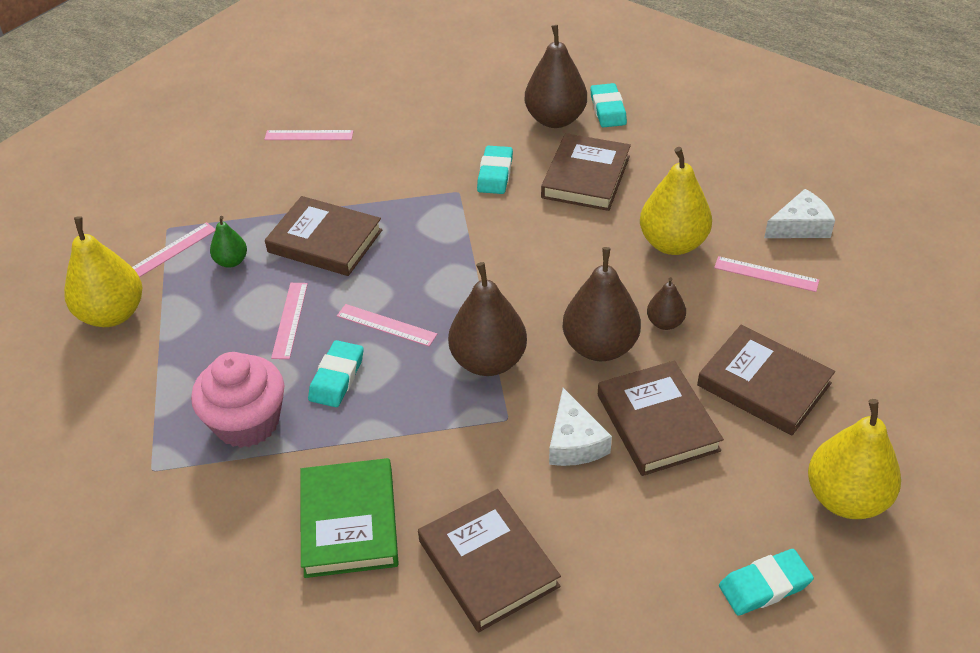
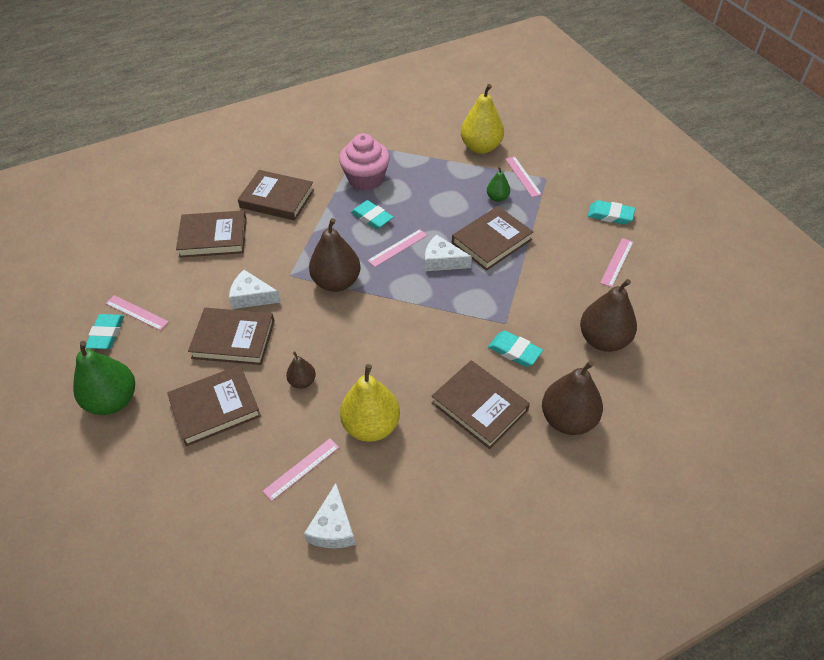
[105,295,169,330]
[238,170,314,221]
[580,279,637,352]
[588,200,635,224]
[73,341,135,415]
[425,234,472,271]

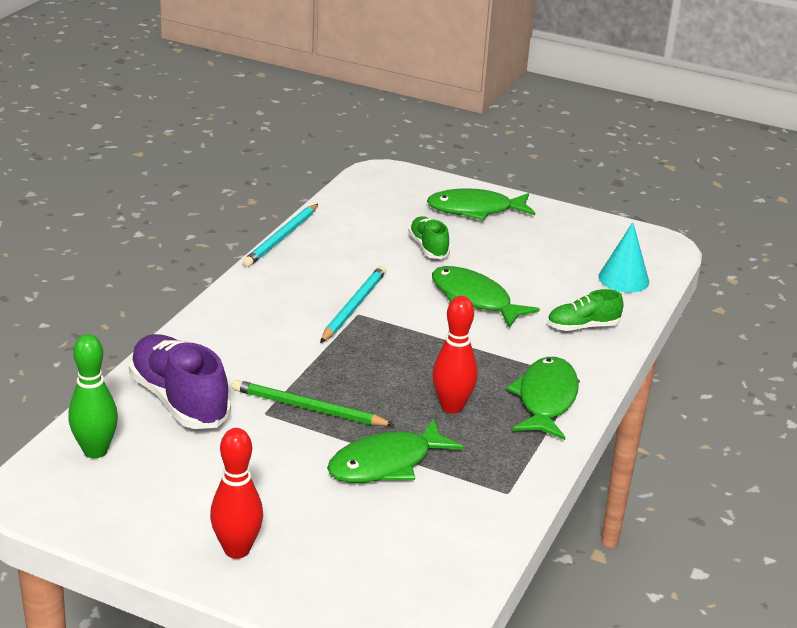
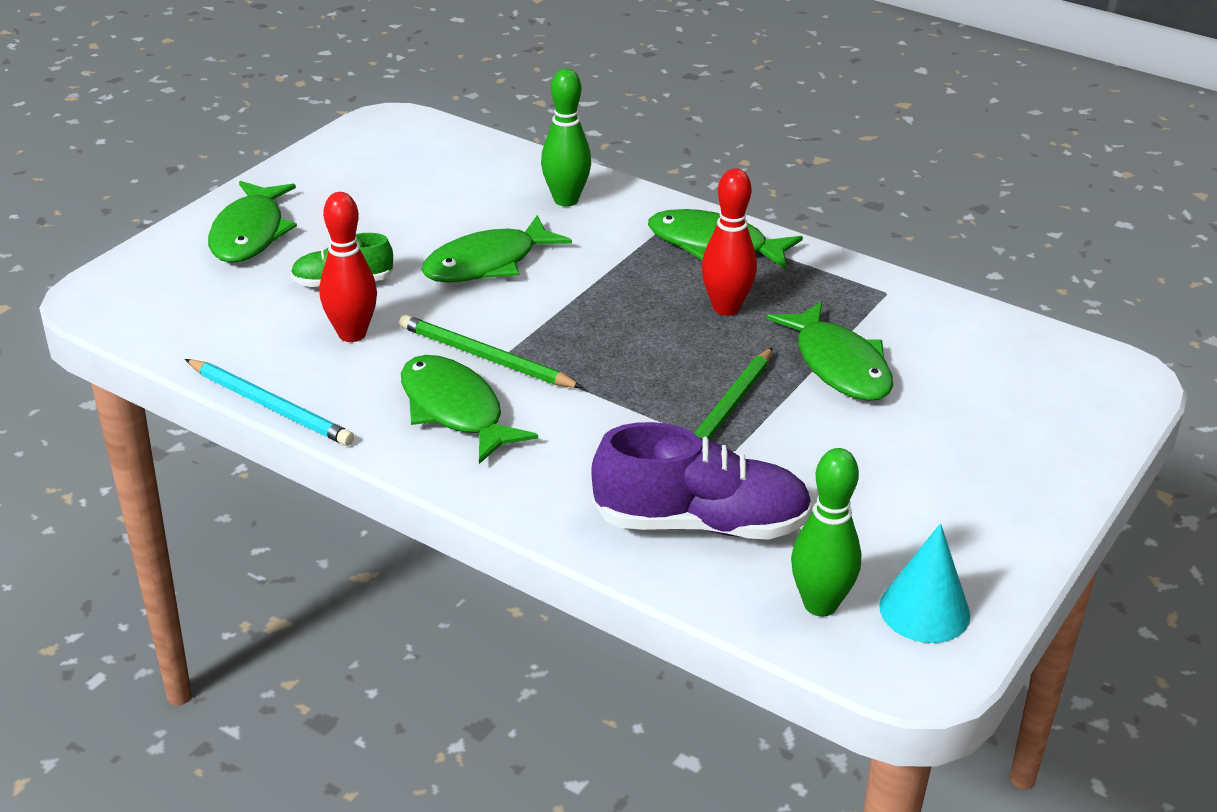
[591,422,813,540]
[320,192,377,342]
[399,315,583,388]
[541,68,591,206]
[879,523,970,643]
[401,355,538,464]

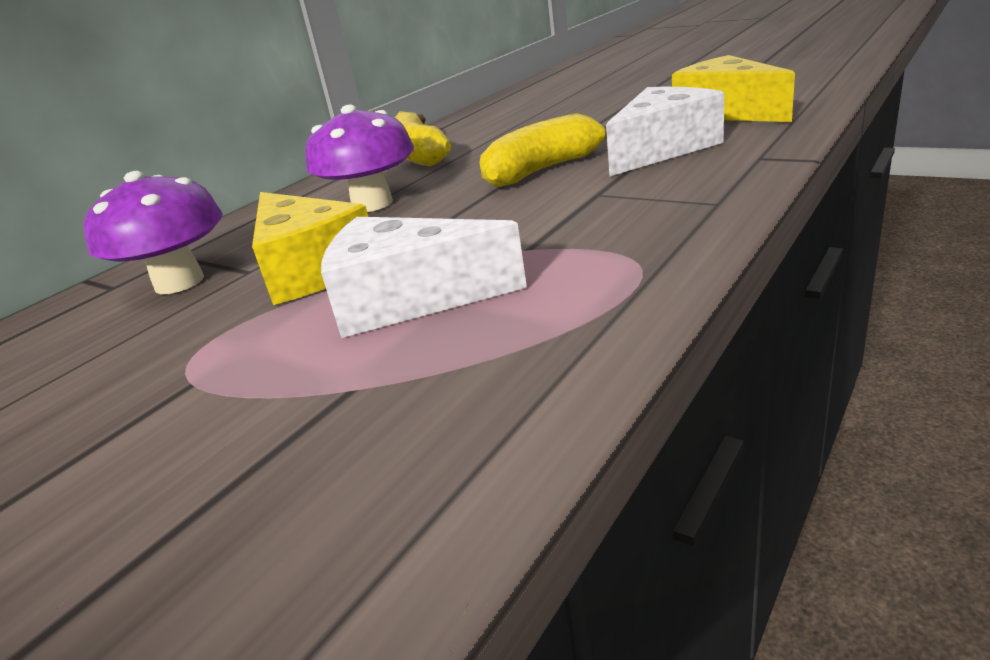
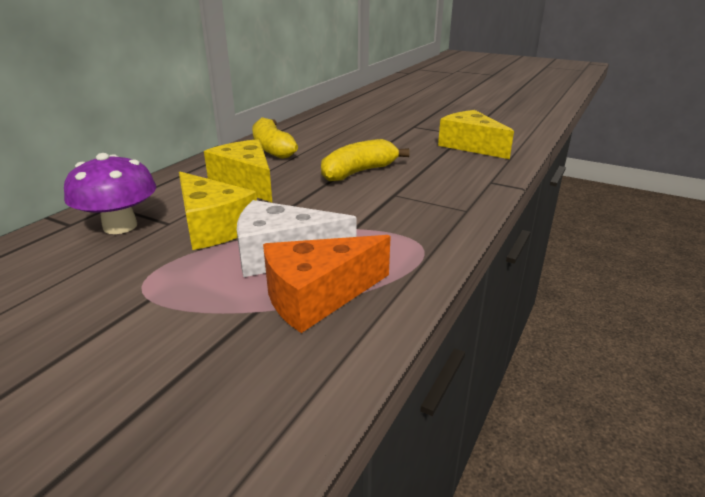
[204,139,272,202]
[606,87,724,177] (first image)
[263,235,391,333]

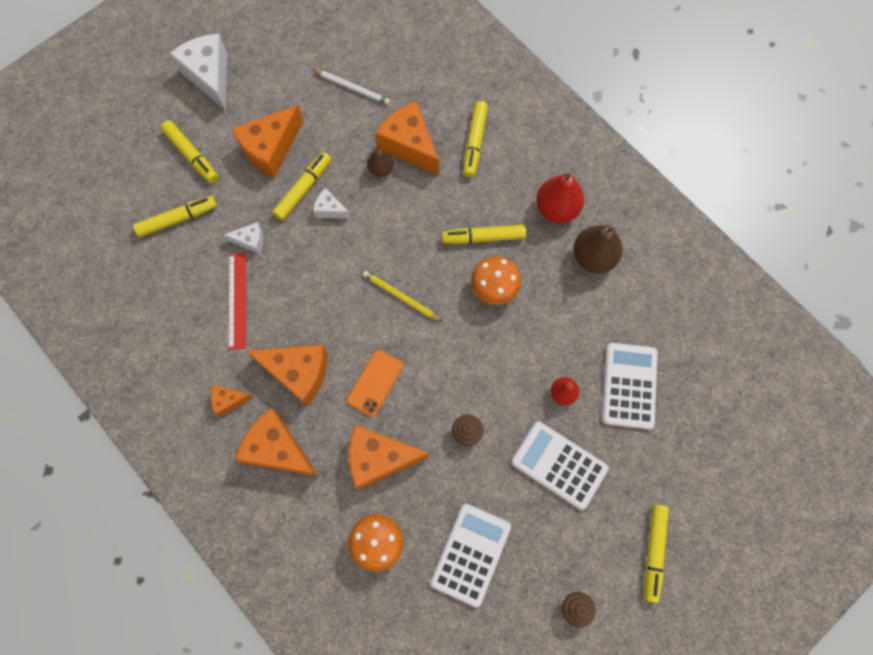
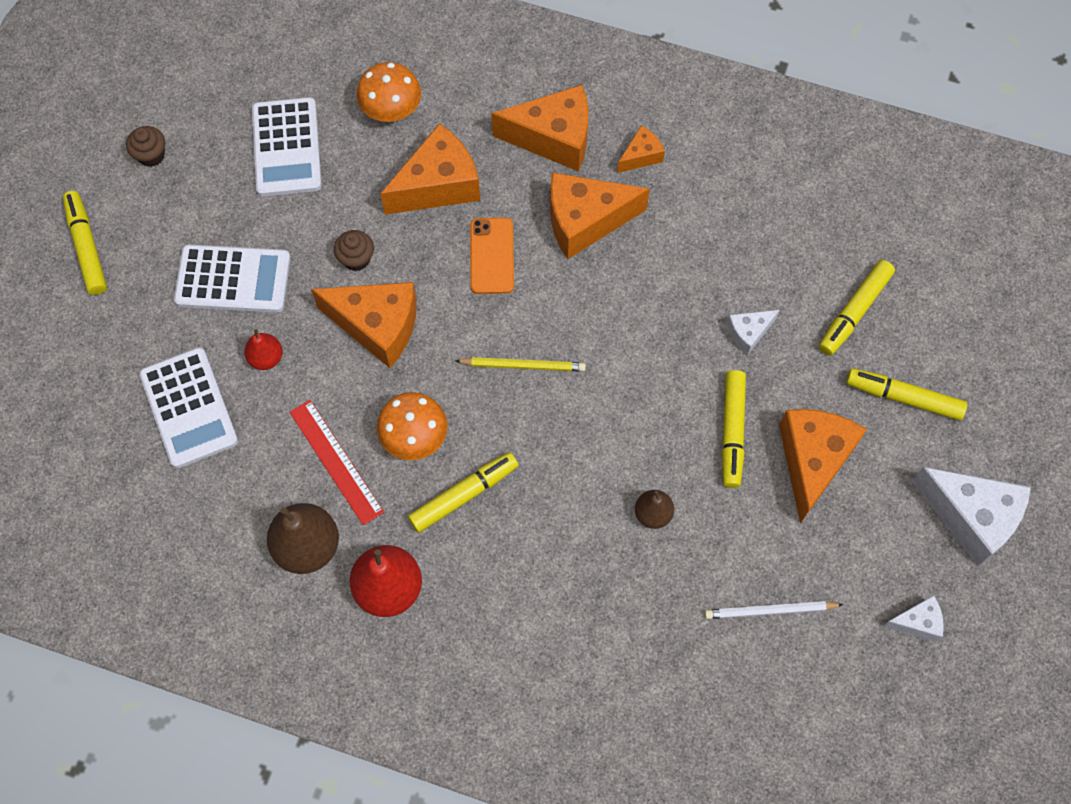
[290,400,384,525]
[883,595,944,642]
[311,282,417,368]
[463,101,488,177] (first image)

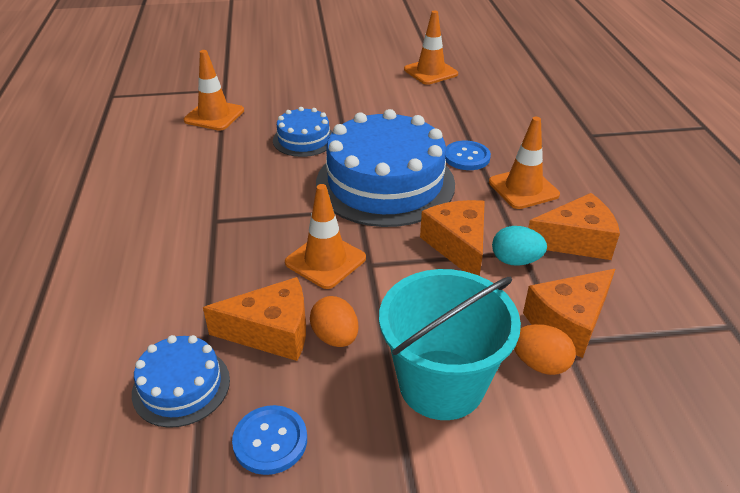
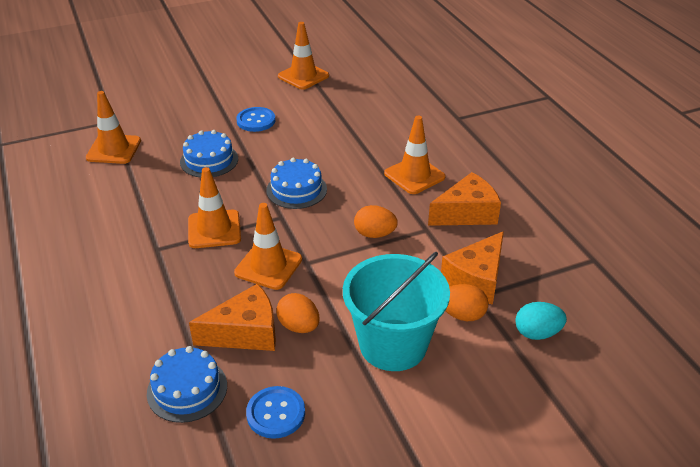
[266,157,327,209]
[354,205,398,238]
[236,107,275,132]
[515,302,567,340]
[188,167,241,248]

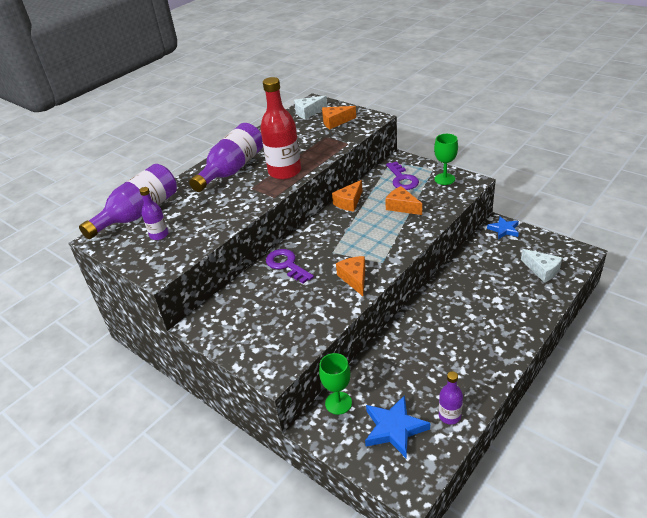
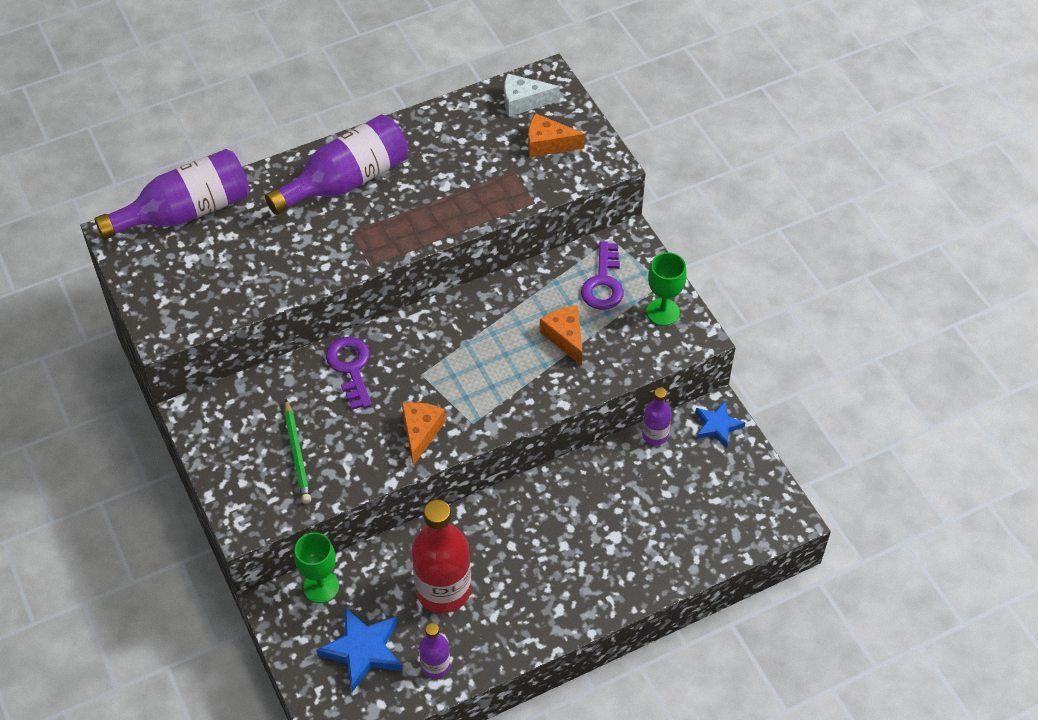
[642,388,672,445]
[411,500,471,613]
[332,180,362,212] (first image)
[521,249,562,282] (first image)
[284,399,311,504]

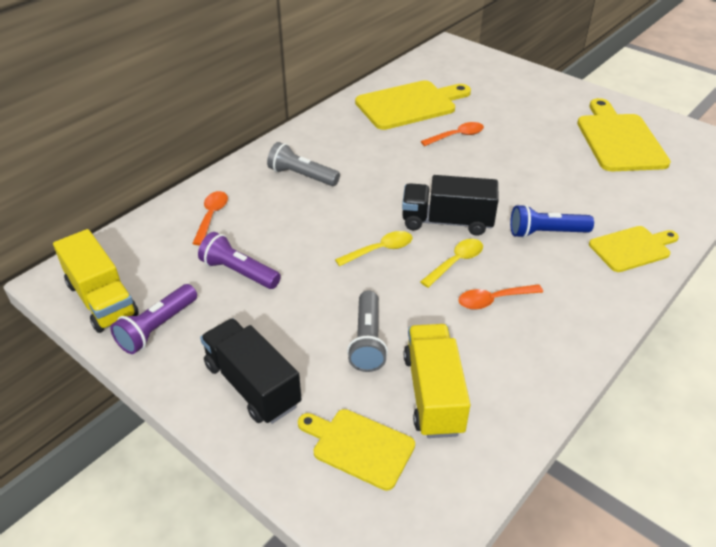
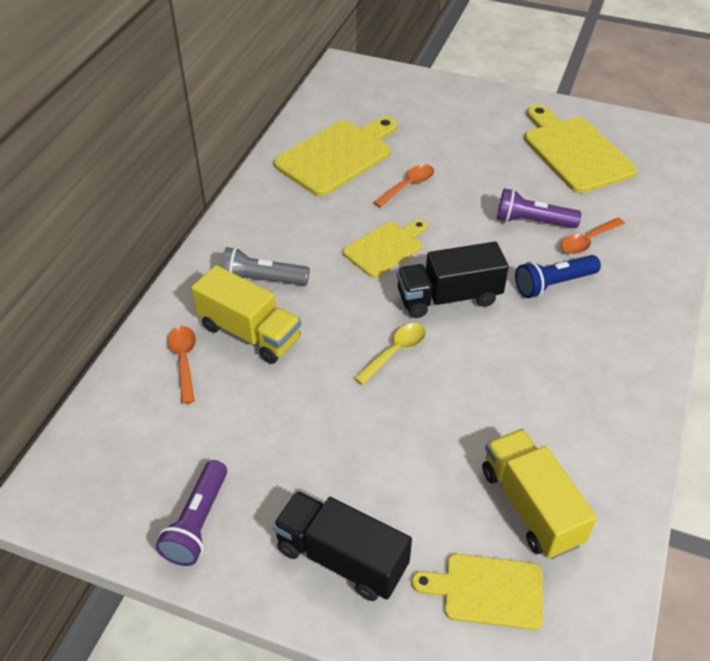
[191,265,301,364]
[497,188,582,228]
[347,291,388,372] (first image)
[420,239,483,288] (first image)
[561,218,625,254]
[343,220,427,278]

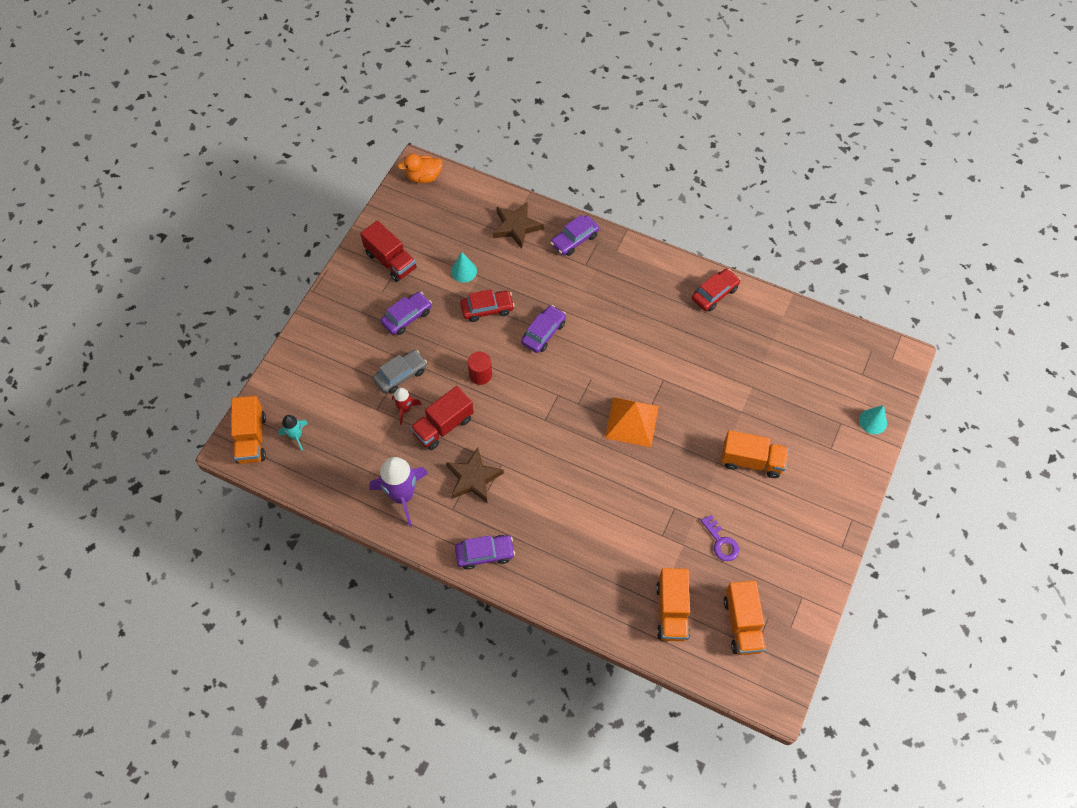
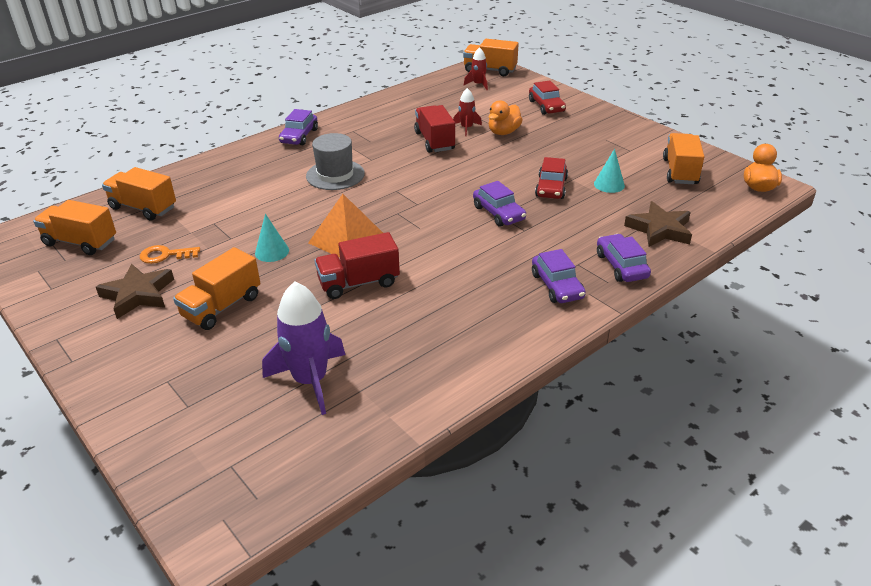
[464,47,488,90]
[314,232,400,299]
[262,282,345,415]
[488,100,522,135]
[532,249,586,303]
[96,264,174,319]
[468,352,492,385] (first image)
[529,80,566,115]
[140,245,200,264]
[255,214,289,262]
[306,133,365,190]
[663,133,704,184]

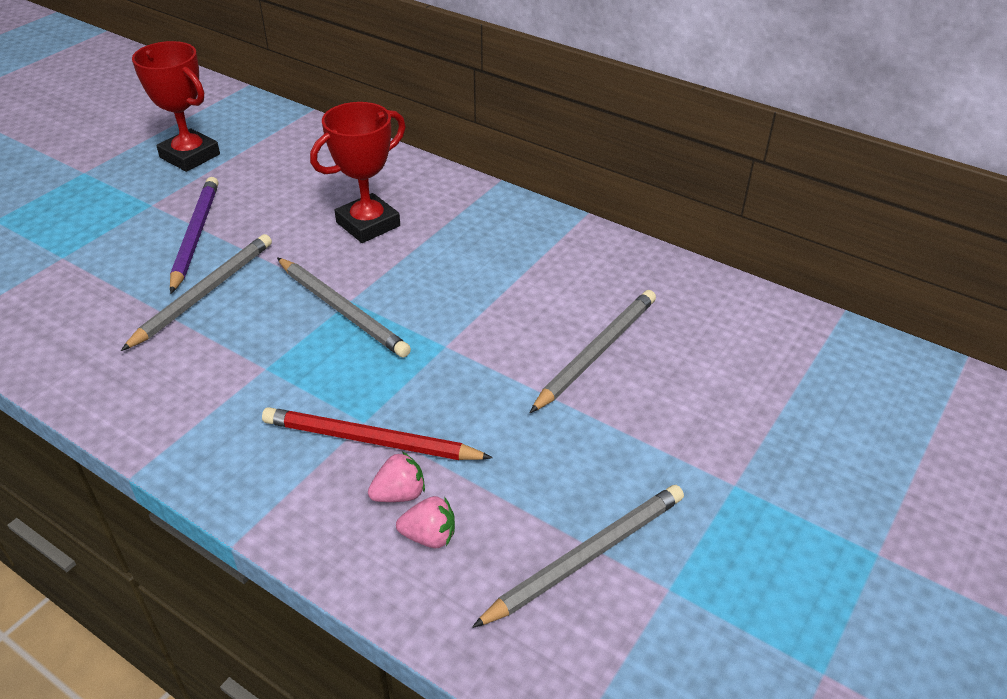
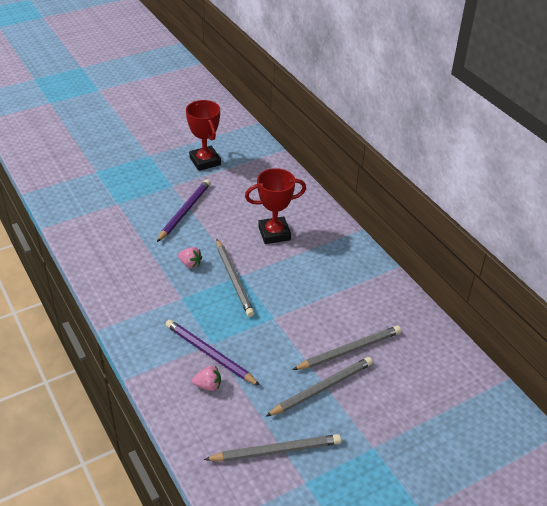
[266,357,373,416]
[166,320,260,386]
[178,247,202,268]

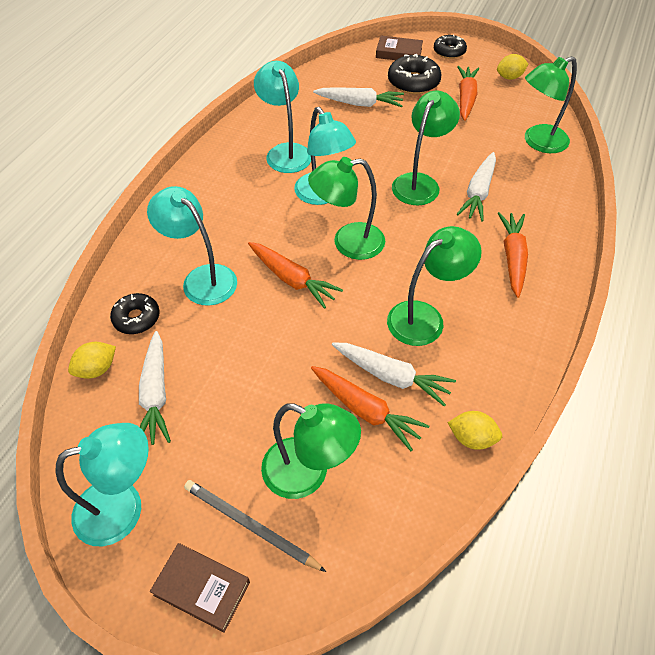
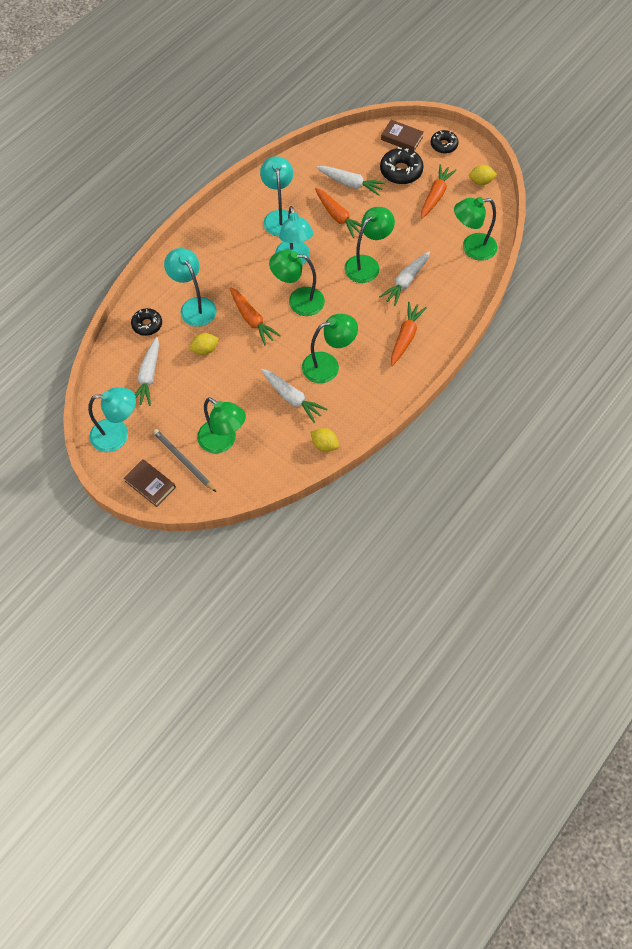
[190,333,219,355]
[315,188,361,238]

